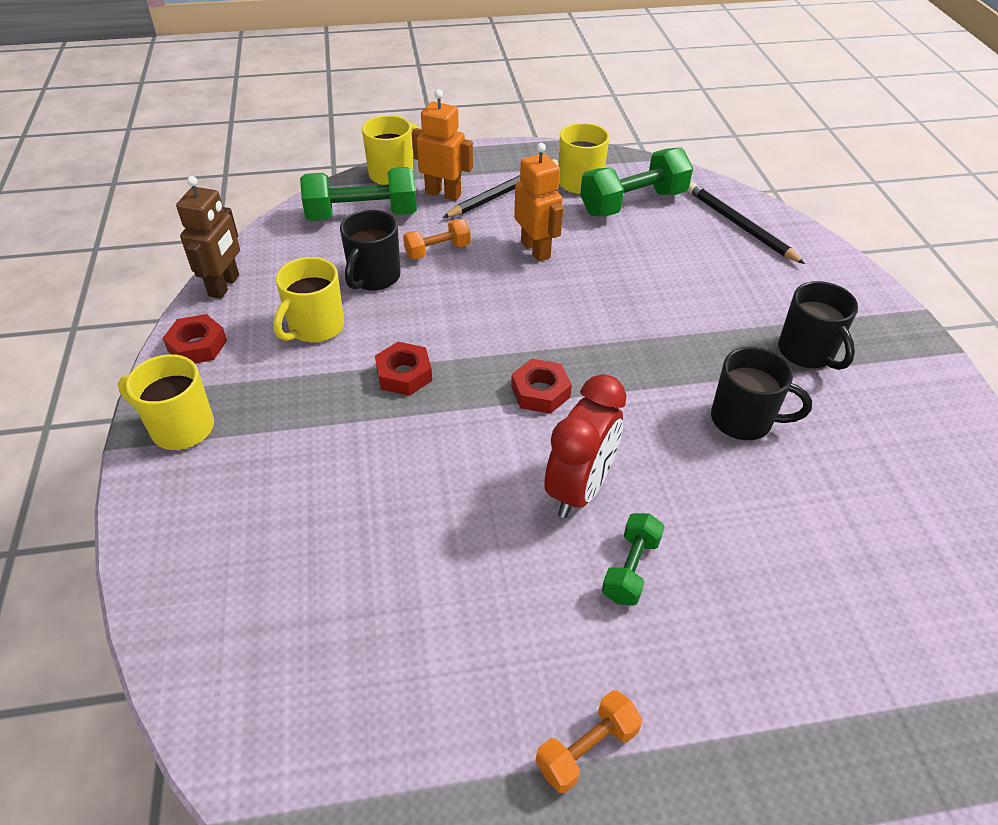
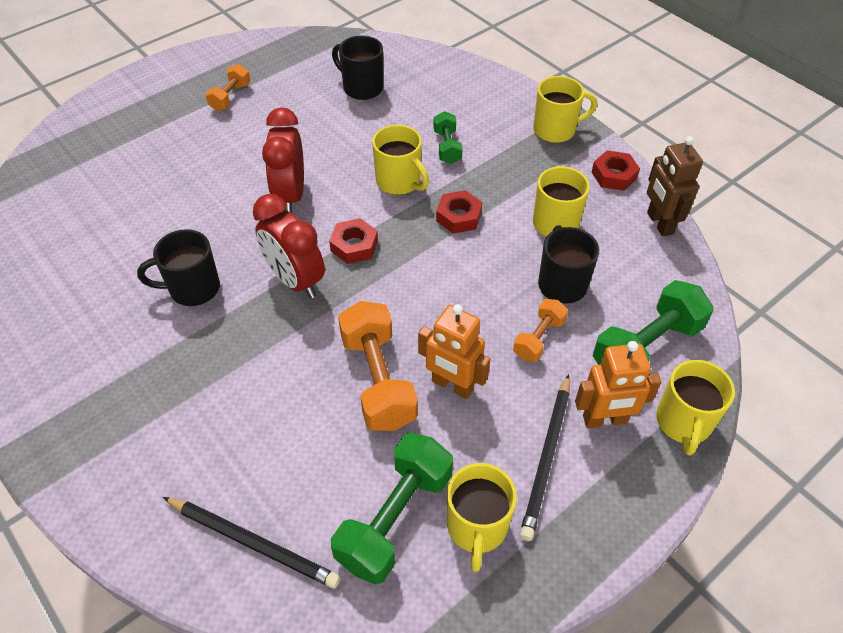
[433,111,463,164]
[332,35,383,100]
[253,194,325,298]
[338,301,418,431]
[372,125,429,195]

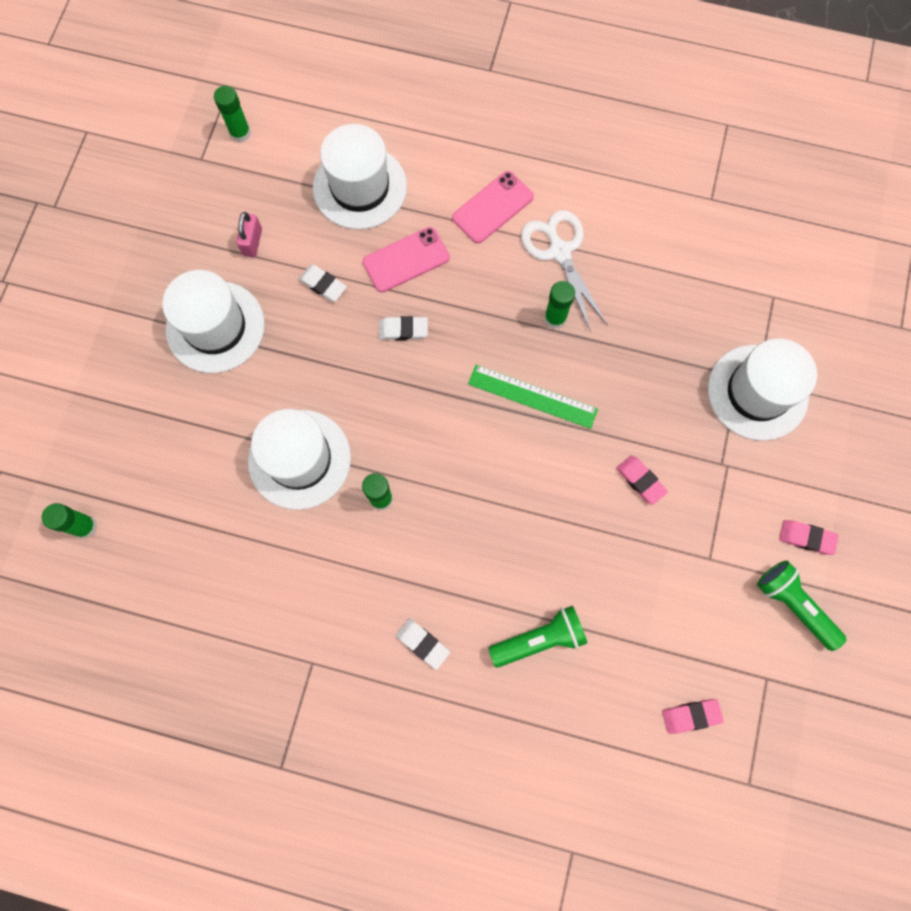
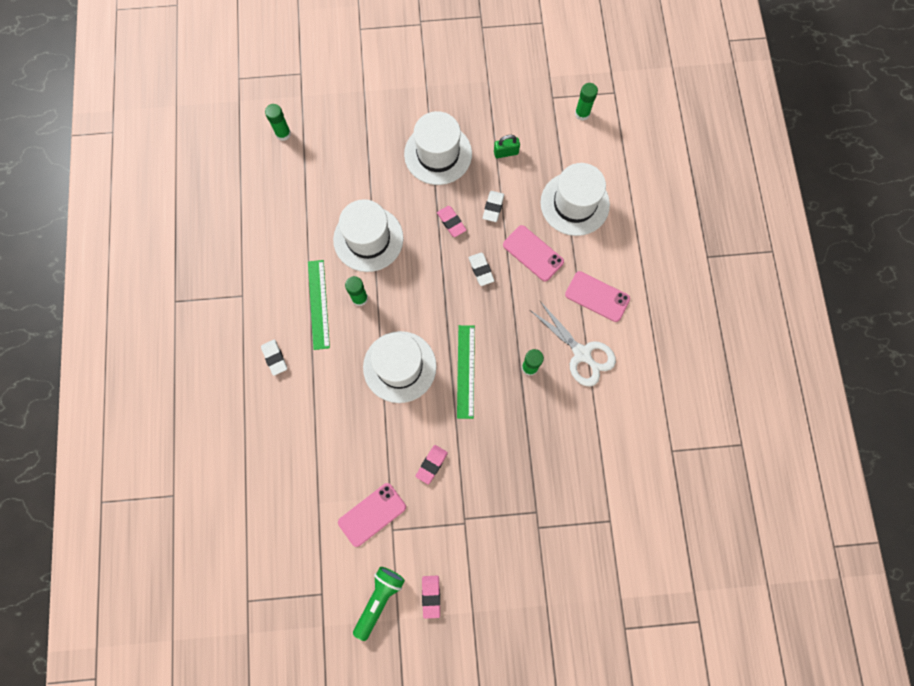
[494,135,520,158]
[261,339,287,376]
[488,606,587,668] (first image)
[530,301,616,387]
[437,206,466,237]
[363,331,437,403]
[308,260,330,350]
[338,483,406,547]

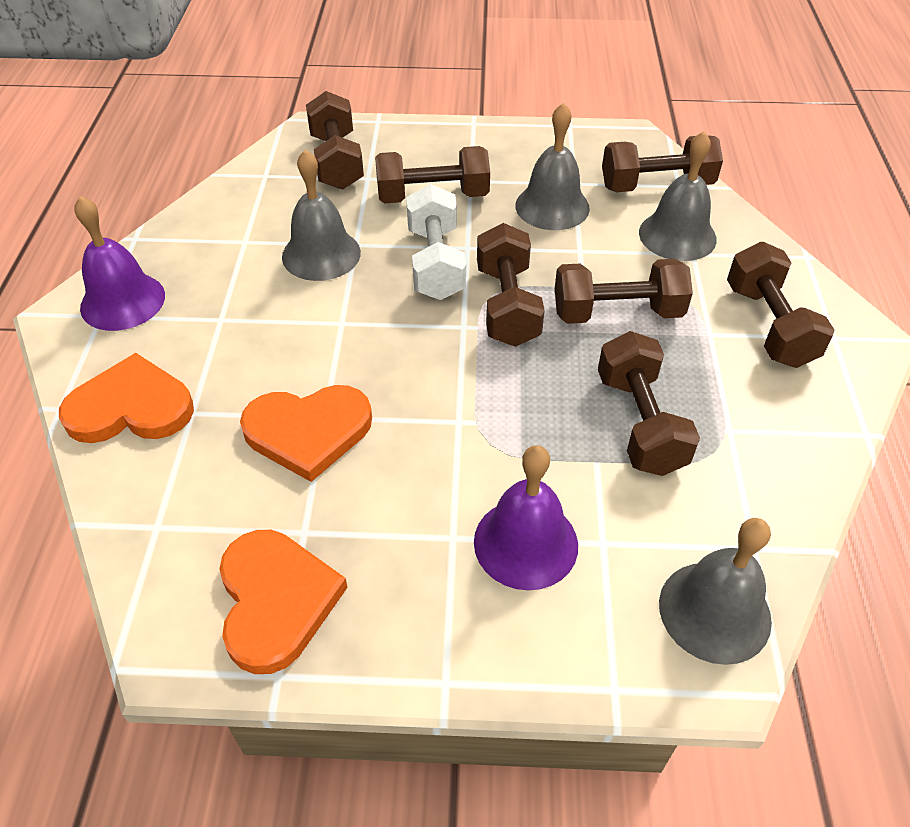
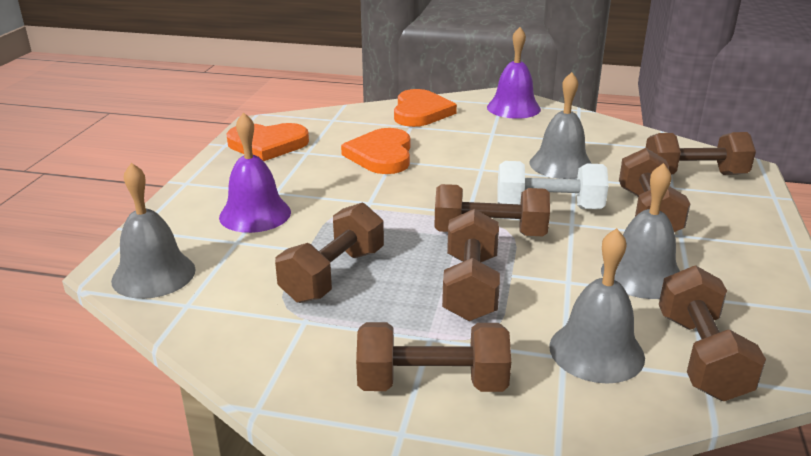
[275,202,384,303]

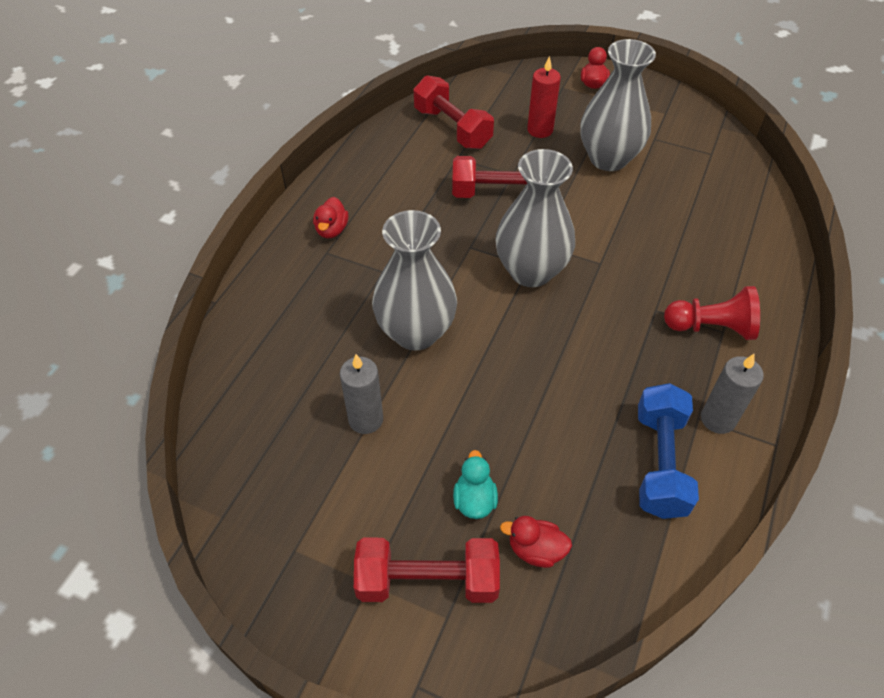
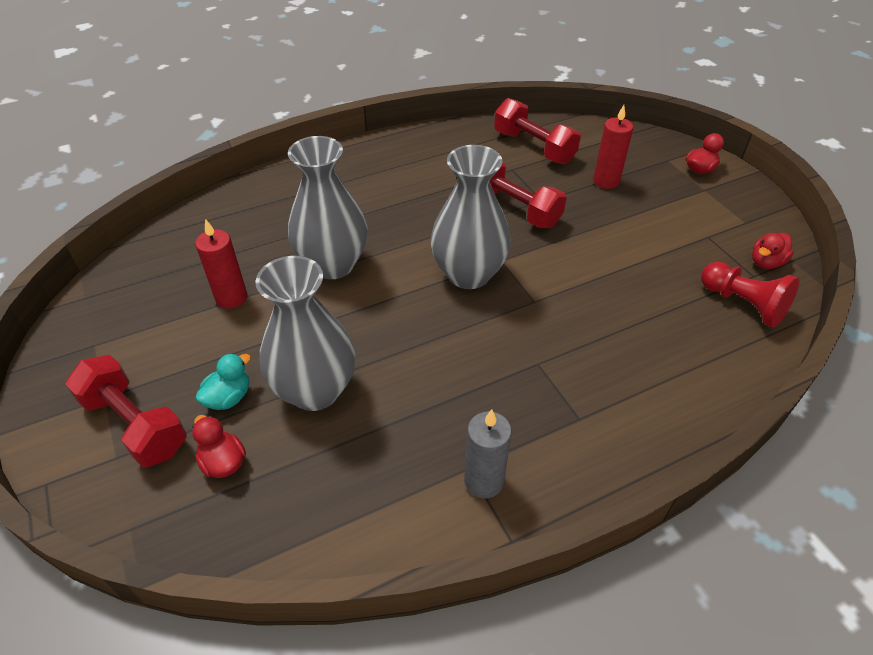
[752,233,794,269]
[195,219,247,309]
[494,98,581,164]
[256,256,355,411]
[638,383,699,519] (first image)
[701,262,800,328]

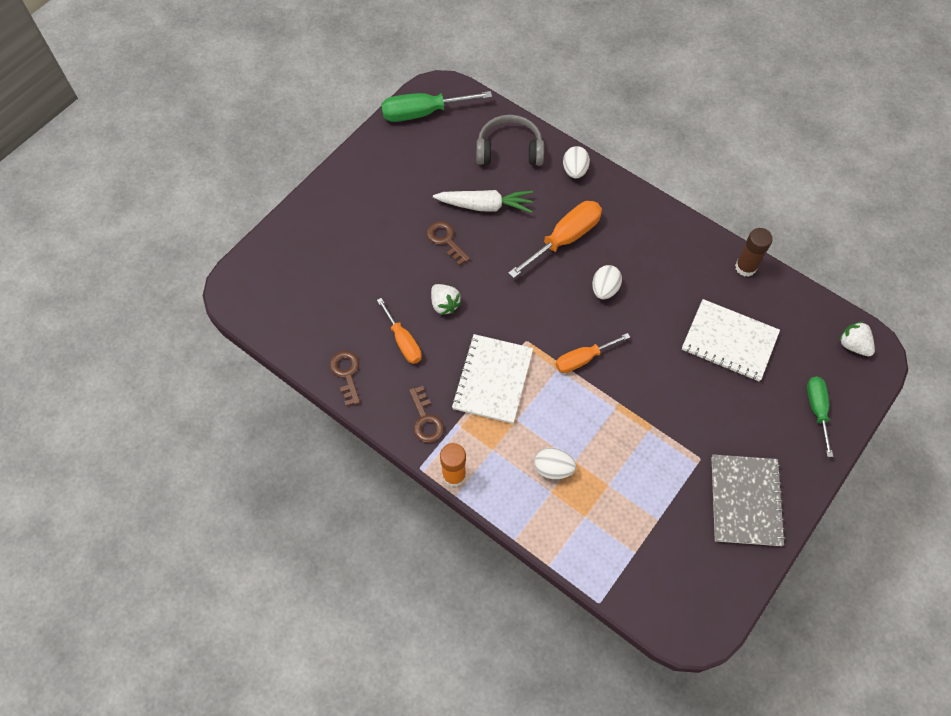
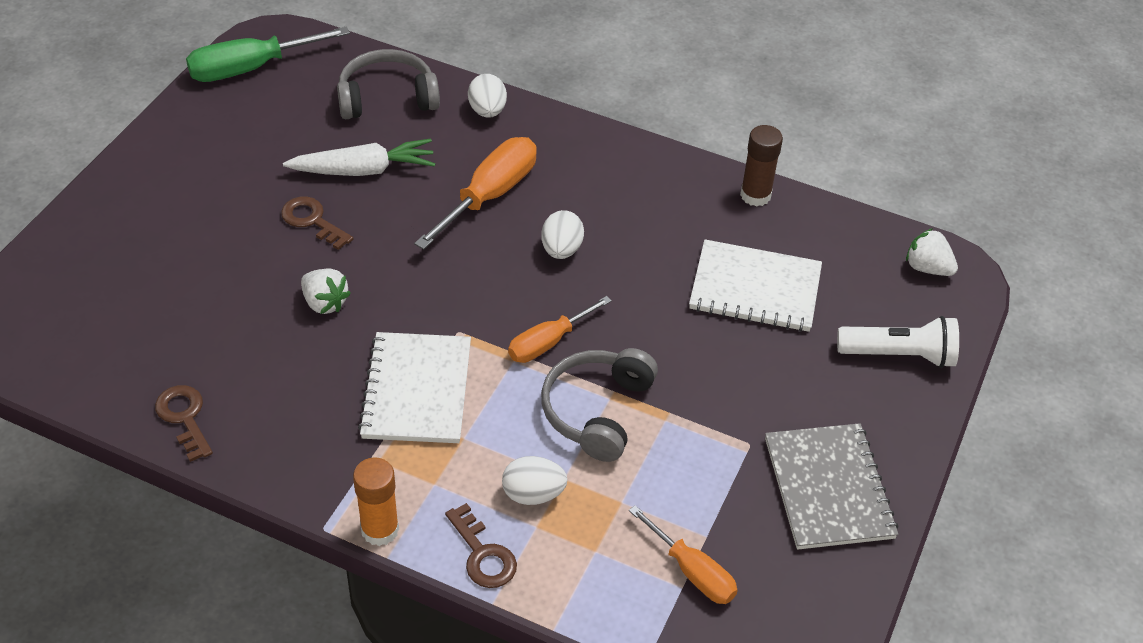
[629,505,737,604]
[445,503,517,588]
[837,316,959,368]
[541,348,658,462]

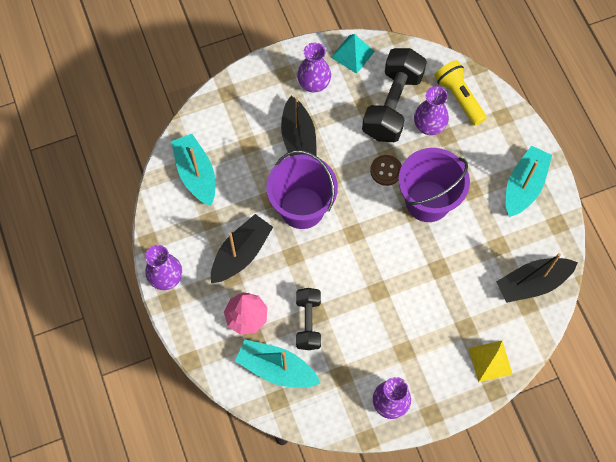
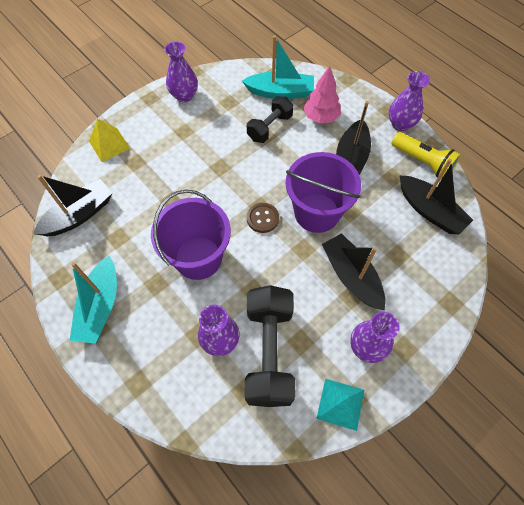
[399,159,473,234]
[247,96,293,143]
[247,203,279,233]
[391,132,461,178]

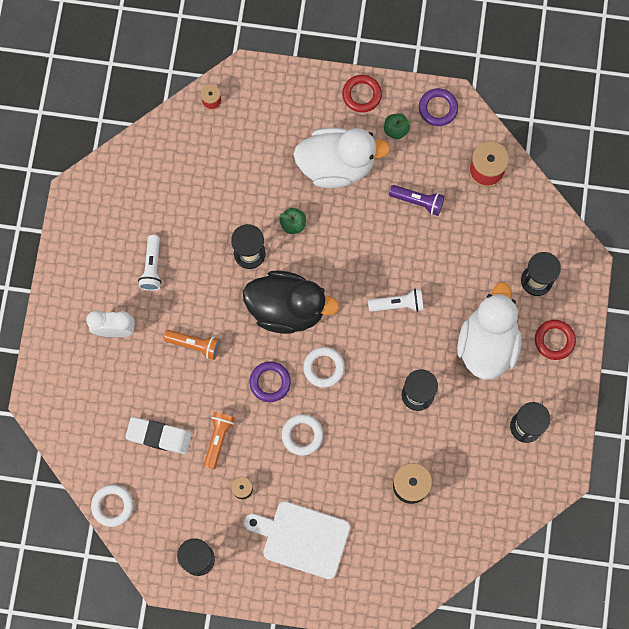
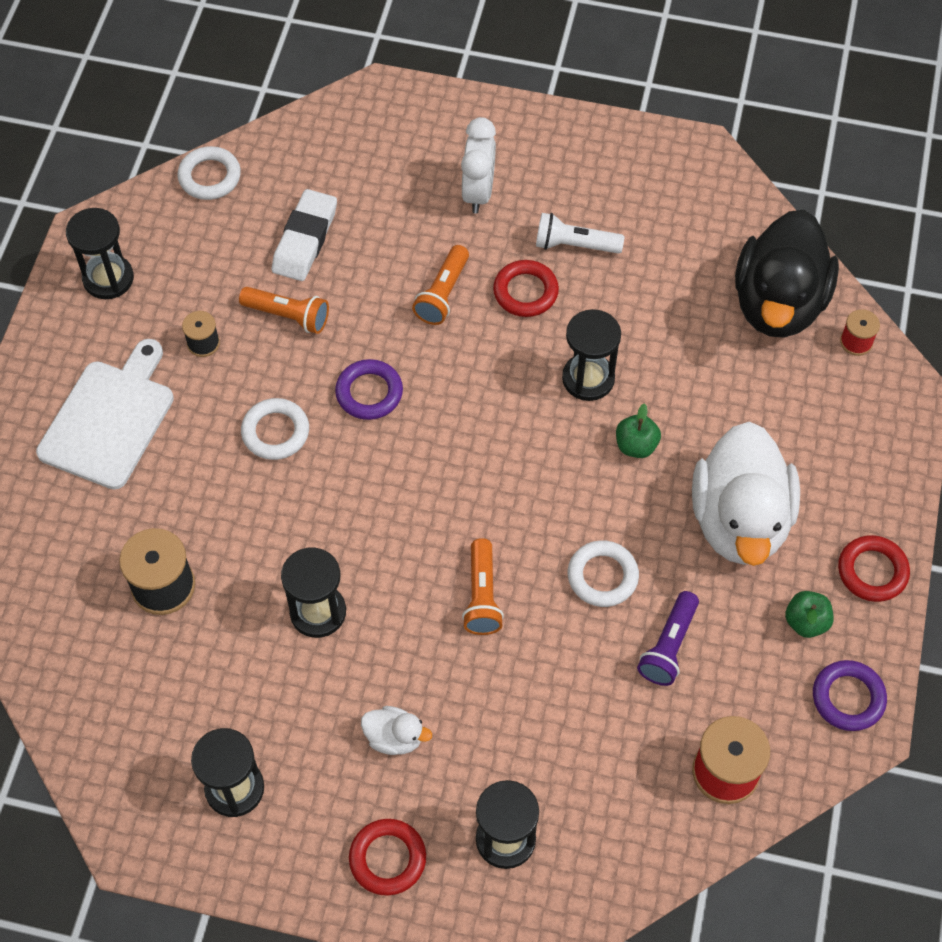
[735,210,839,337]
[568,540,639,607]
[462,538,504,635]
[361,706,432,755]
[493,260,559,317]

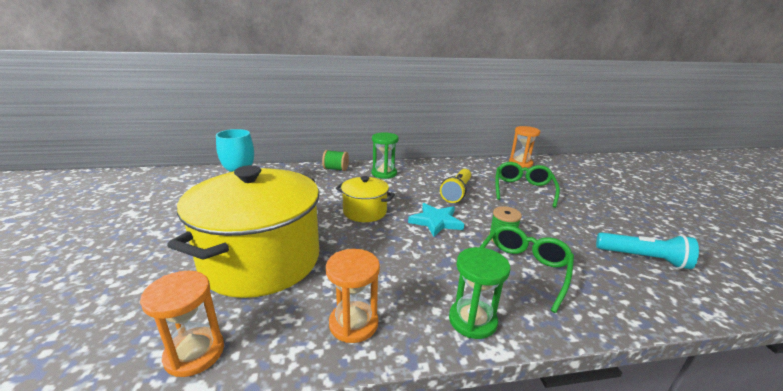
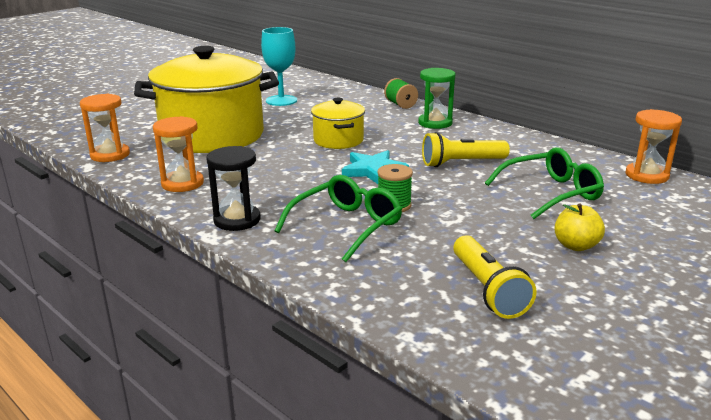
[206,146,260,231]
[274,175,402,262]
[453,235,536,319]
[554,203,605,251]

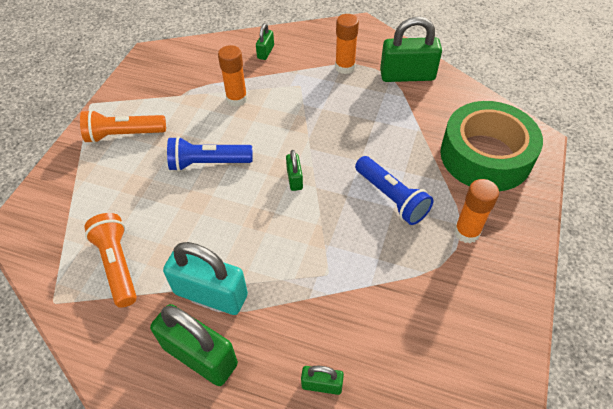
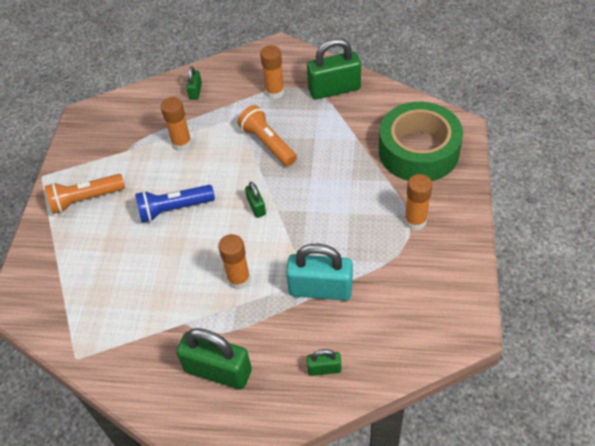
[238,105,297,166]
[286,244,353,301]
[355,156,433,225] (first image)
[218,234,250,290]

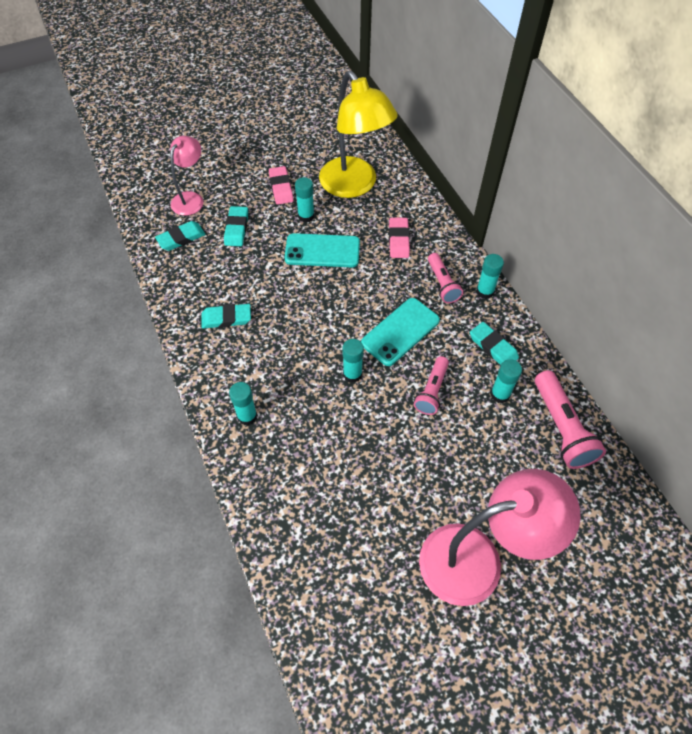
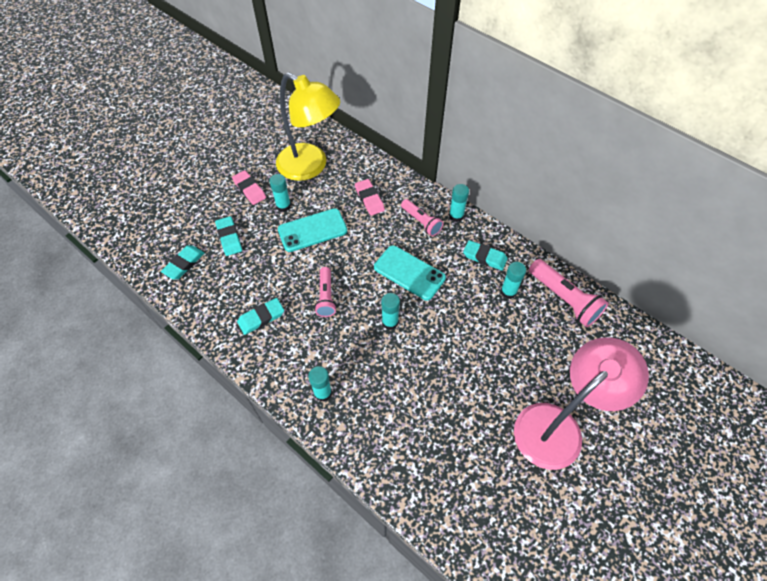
[170,136,203,216] (first image)
[374,245,446,300]
[314,267,337,317]

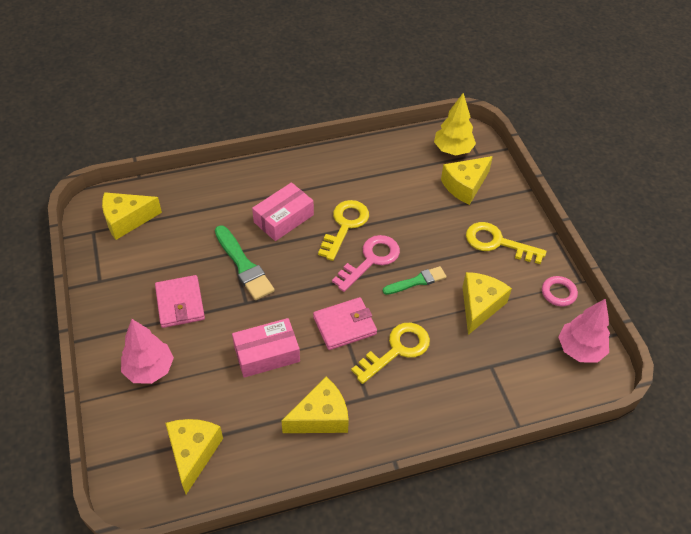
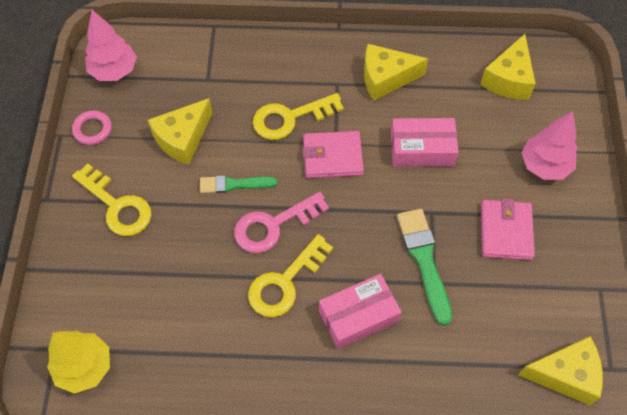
[441,156,493,205] (first image)

